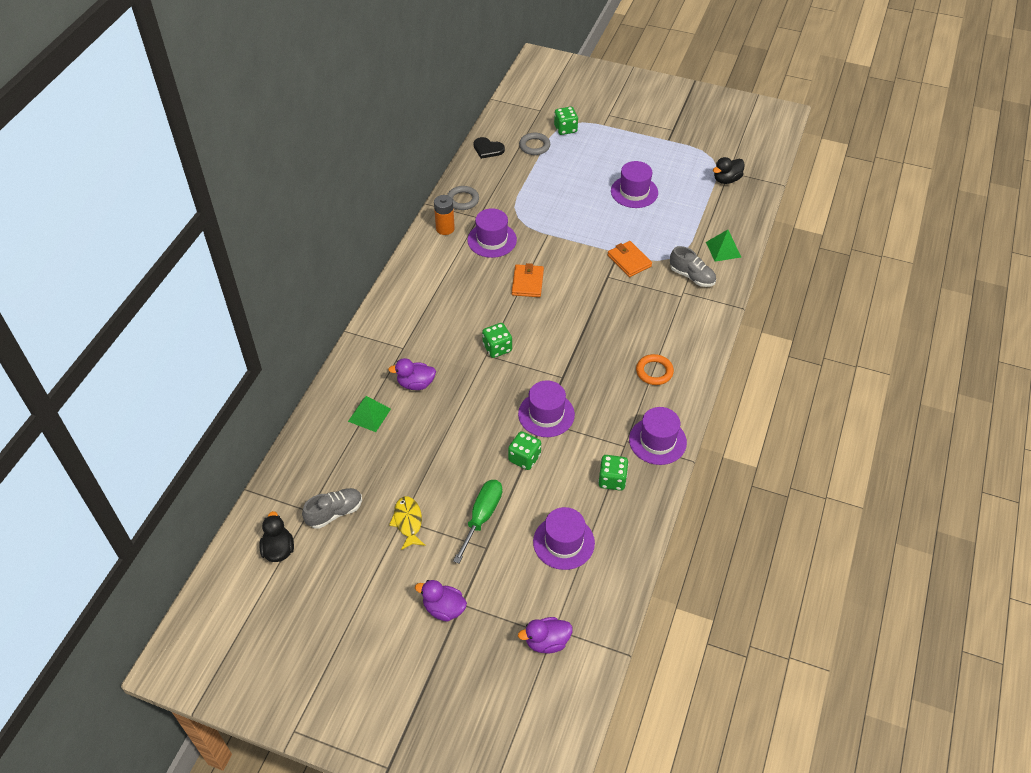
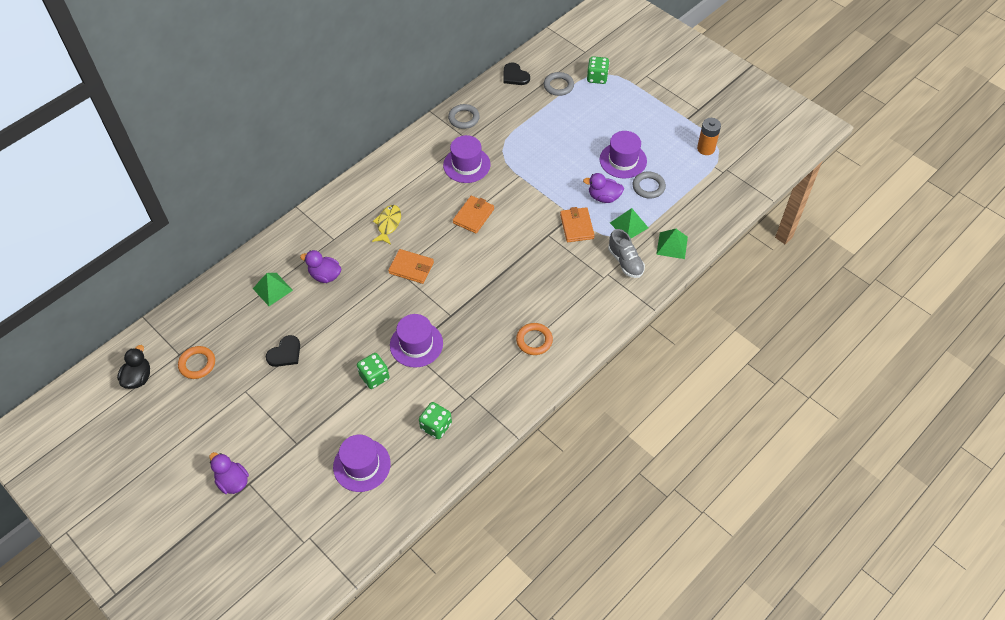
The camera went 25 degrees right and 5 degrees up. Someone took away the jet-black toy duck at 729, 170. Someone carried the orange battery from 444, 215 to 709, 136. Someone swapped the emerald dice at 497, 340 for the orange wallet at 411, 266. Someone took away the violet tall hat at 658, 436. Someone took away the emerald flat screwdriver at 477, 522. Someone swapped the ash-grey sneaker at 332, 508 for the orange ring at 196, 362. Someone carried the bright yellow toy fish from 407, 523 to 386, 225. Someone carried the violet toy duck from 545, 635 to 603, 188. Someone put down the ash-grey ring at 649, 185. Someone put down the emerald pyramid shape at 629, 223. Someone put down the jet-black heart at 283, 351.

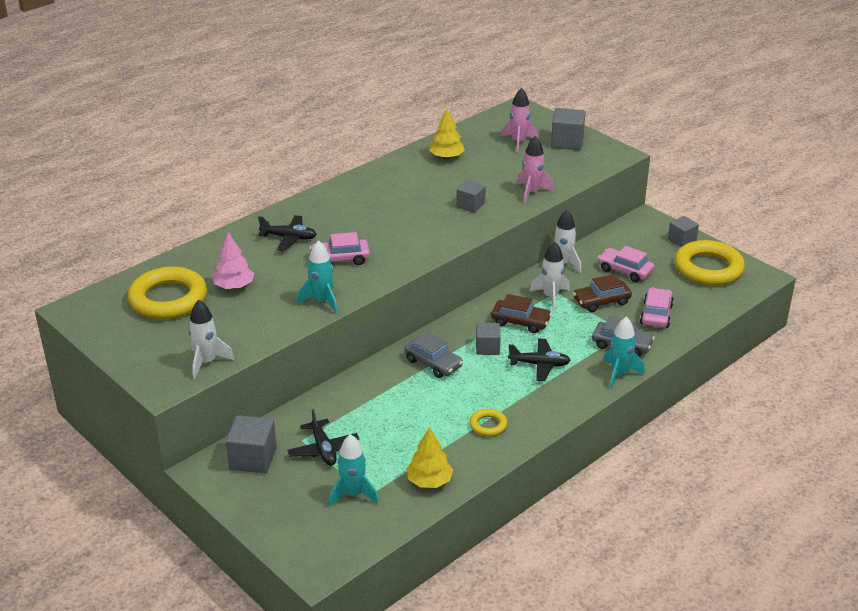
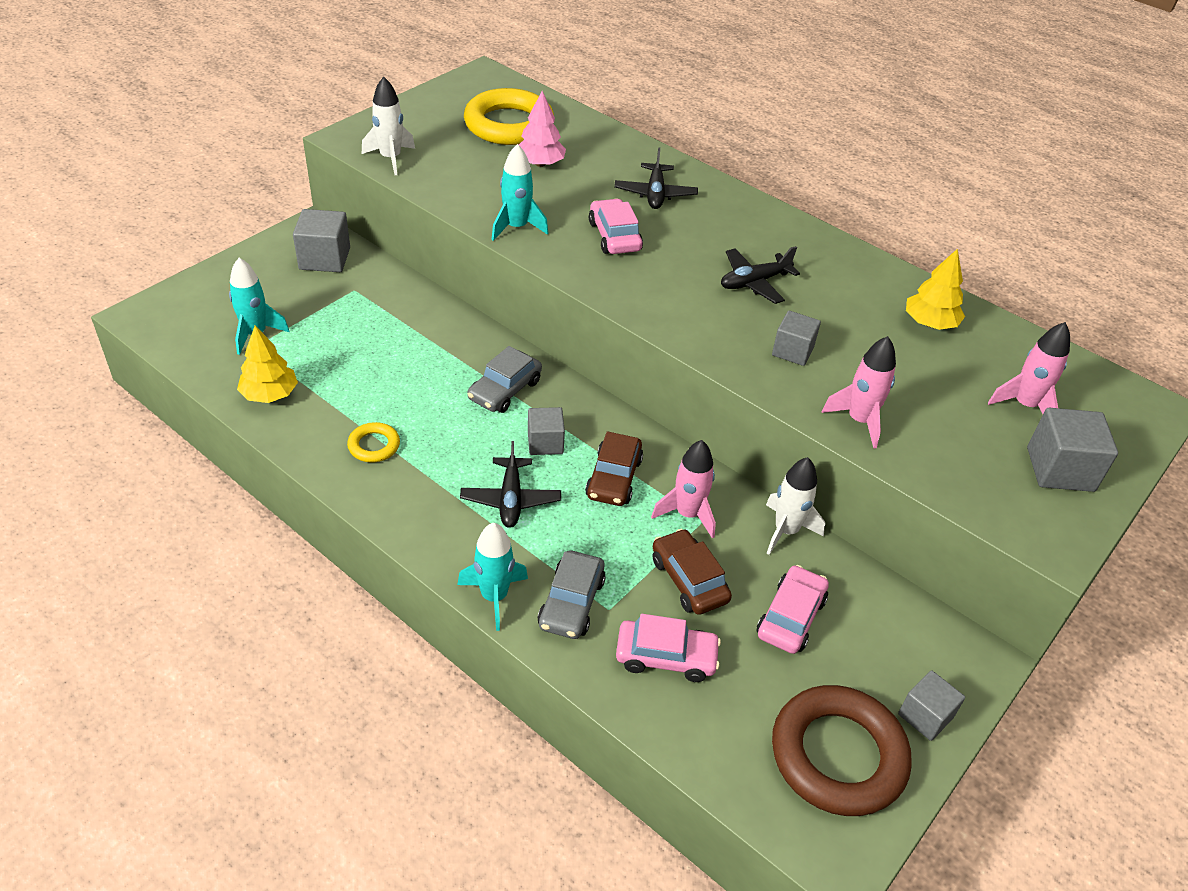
The camera went 80 degrees right and 10 degrees up. Someone repainted the bright yellow ring at 709, 263, which became the brown ring at 842, 750. Someone repainted the snow-white spaceship at 549, 276, which became the pink spaceship at 683, 489. Someone carried the jet-black aeroplane from 323, 437 to 760, 275.

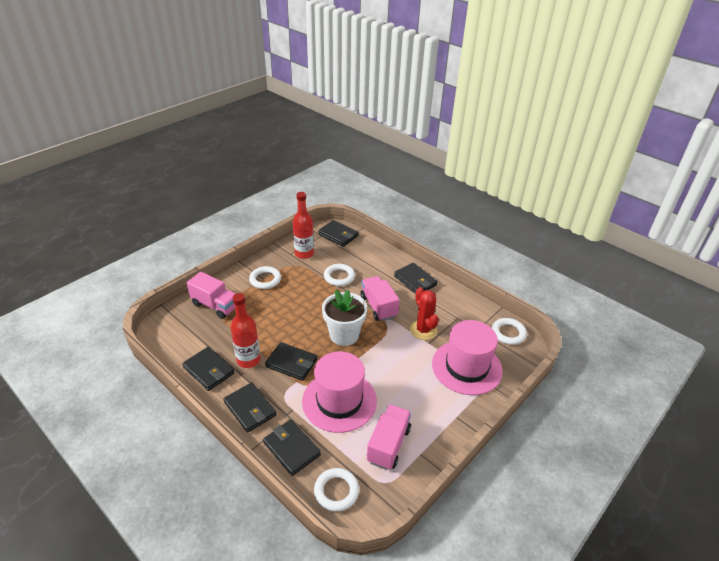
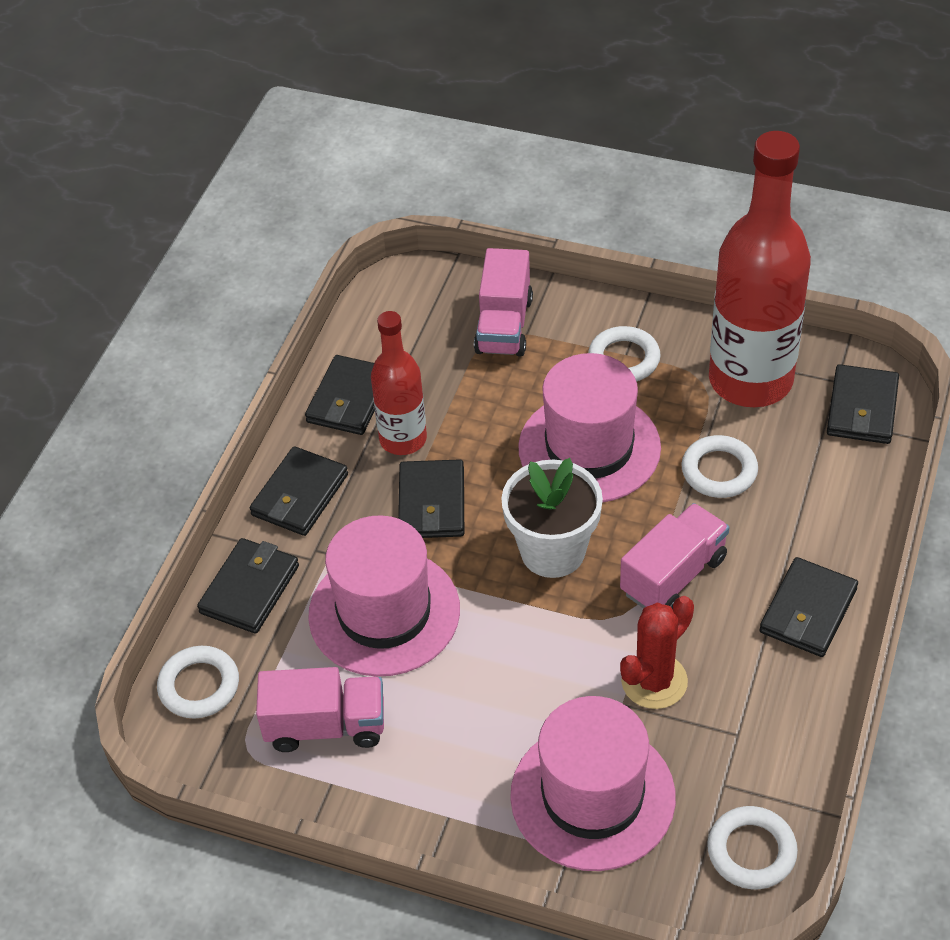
The camera went 70 degrees right and 10 degrees up. Someone scaled the scarlet flask at 303, 225 by 1.79. Someone put down the pink tall hat at 589, 428.

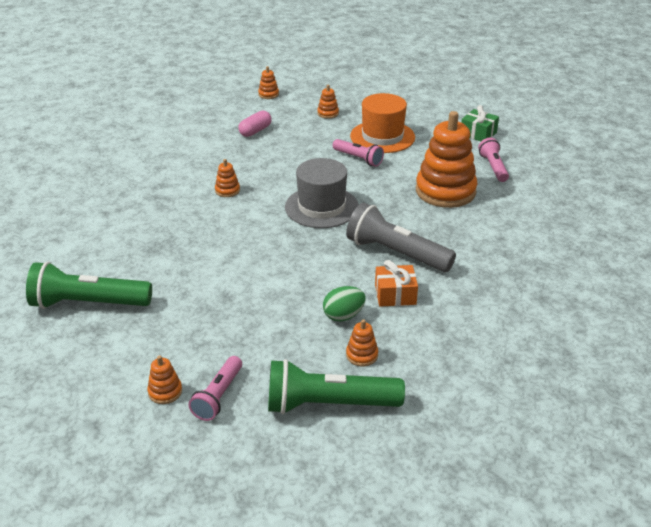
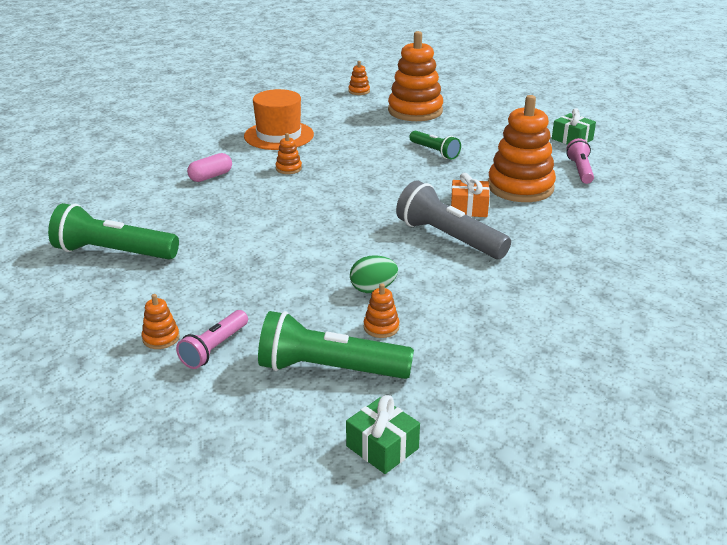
The camera went 10 degrees right and 5 degrees down. Someone scaled the orange stacking toy at 328, 102 by 2.42. Someone carried the orange tall hat from 382, 123 to 279, 119. Someone carried the pink pill from 255, 123 to 209, 167. Someone repainted the pink pocket torch at 358, 153, which became the emerald pocket torch at 435, 145. Someone took away the ash-grey tall hat at 322, 193. Someone carried the orange gift from 396, 283 to 470, 195. Someone put down the emerald gift at 383, 434.

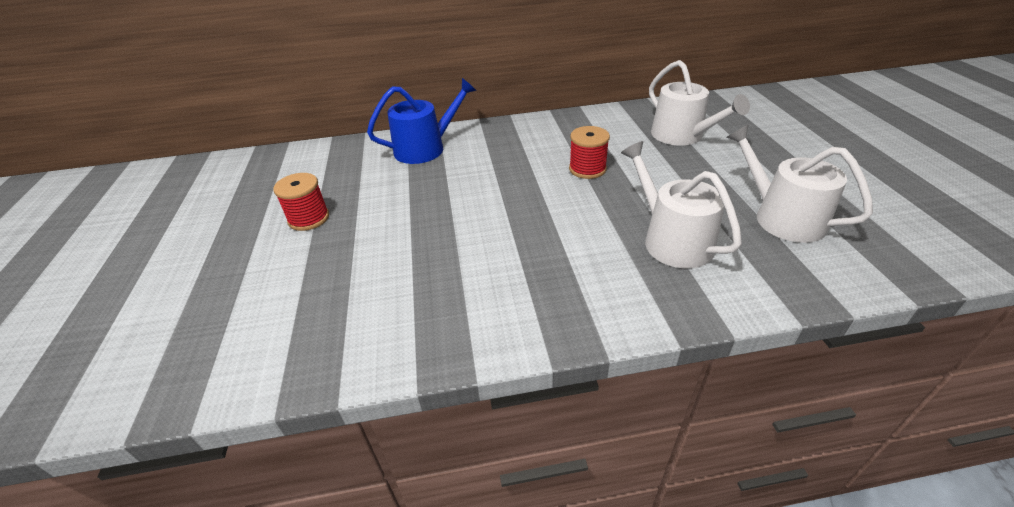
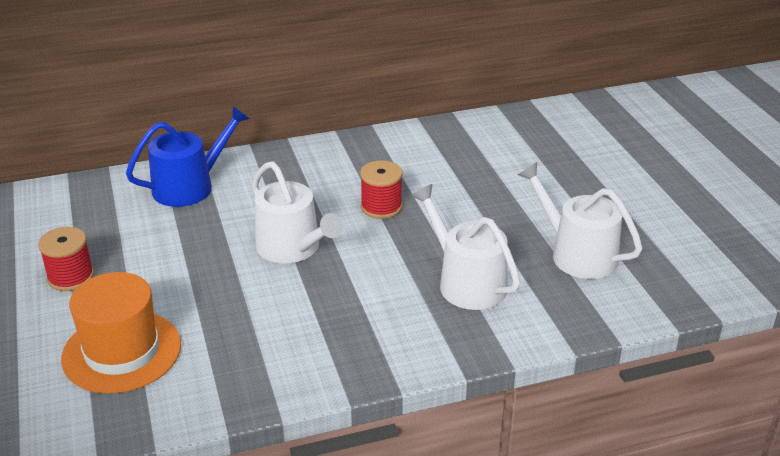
The camera went 10 degrees left and 5 degrees down. Someone carried the snow-white watering can from 699, 103 to 297, 212. Someone put down the orange tall hat at 121, 333.

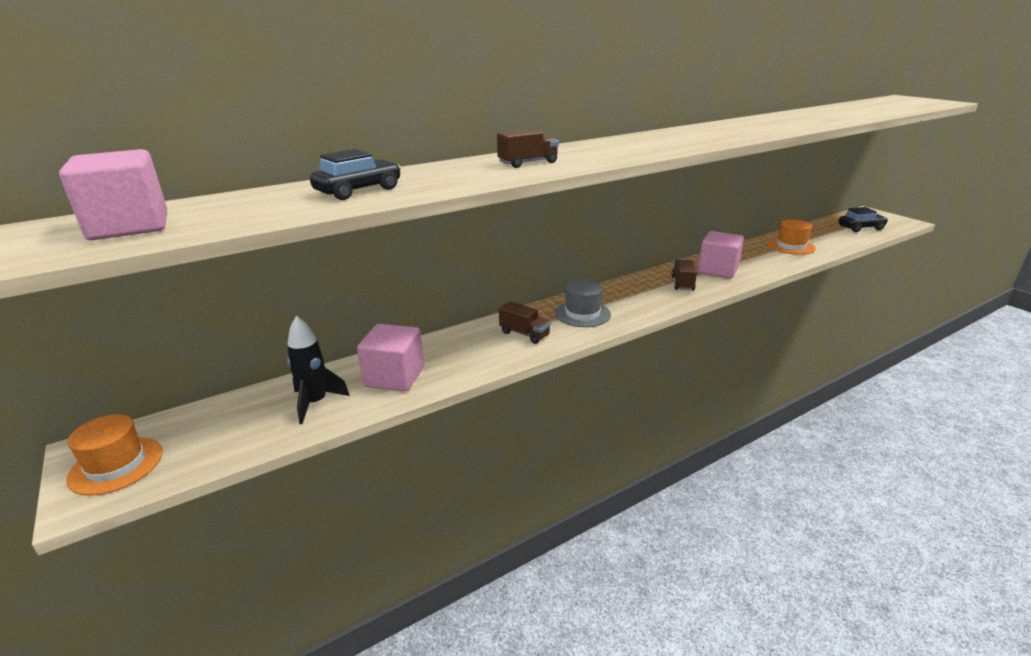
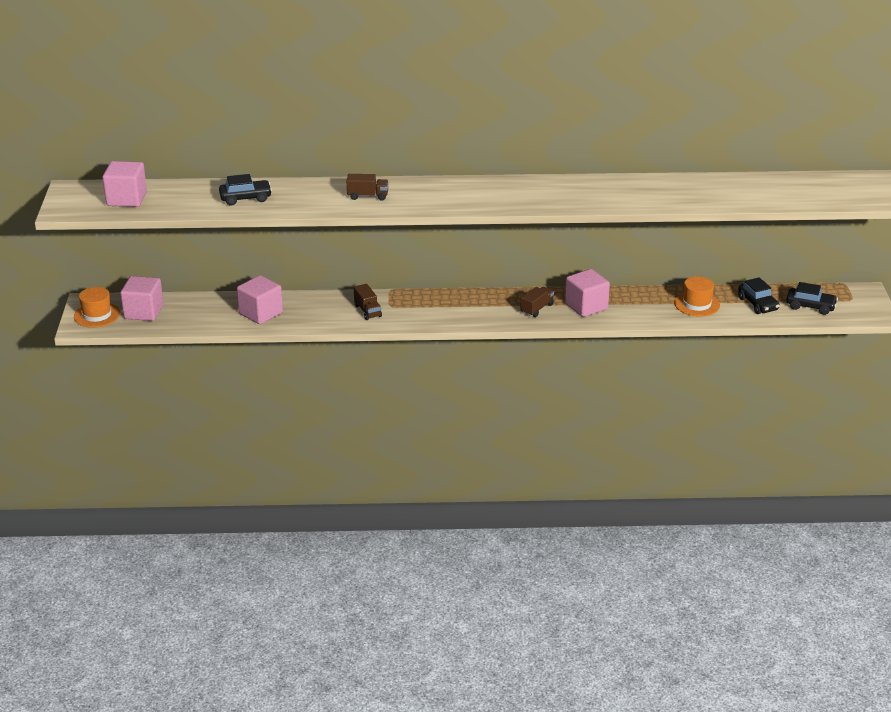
The camera went 30 degrees right and 5 degrees up. Someone took away the ash-grey tall hat at 583, 303. Someone took away the jet-black spaceship at 318, 370. Someone put down the pink block at 141, 298. Someone put down the jet-black toy car at 759, 295.

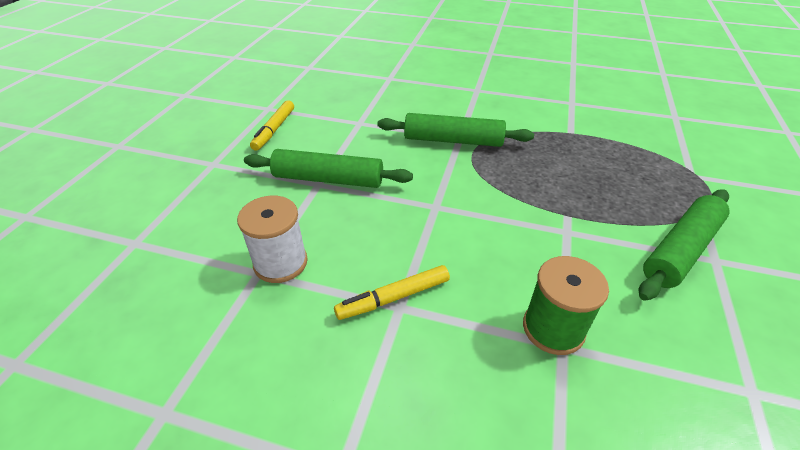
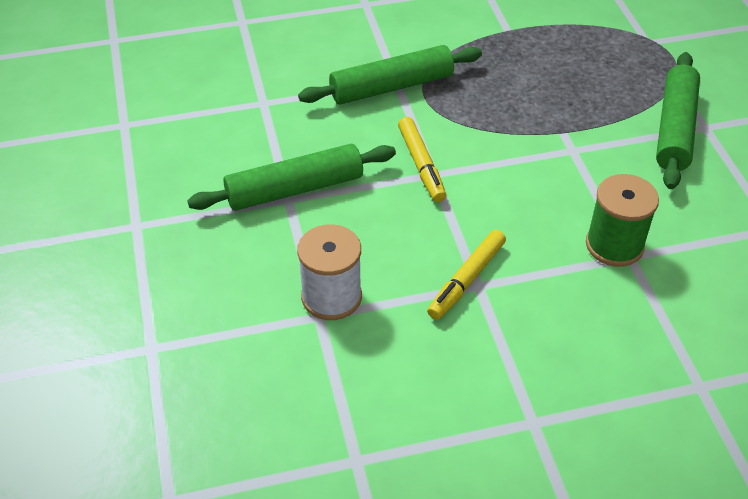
The camera went 30 degrees left and 5 degrees up. Someone carried the bright yellow marker from 272, 125 to 422, 159.

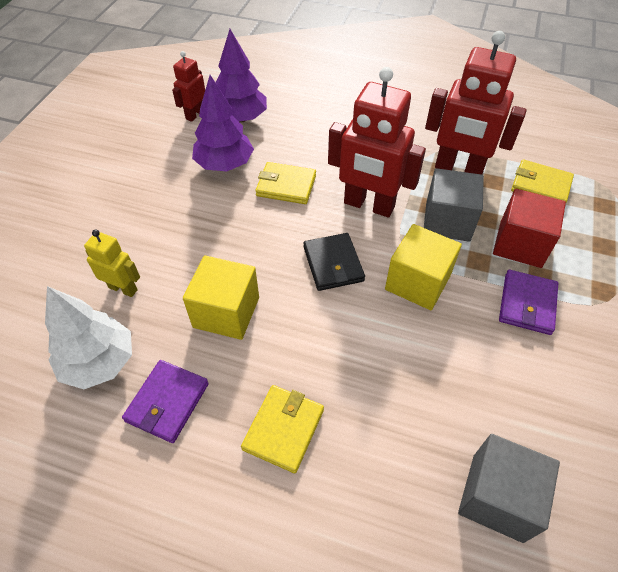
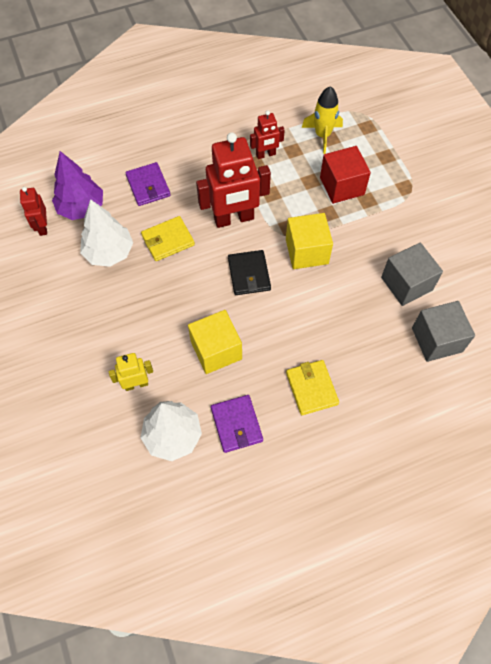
The camera went 40 degrees left and 10 degrees up. Someone scaled the scarlet robot at 476, 103 by 0.52. Someone repainted the violet fir tree at 223, 123, which became the snow-white fir tree at 106, 233. Someone swapped the bright yellow wallet at 542, 180 for the bright yellow spaceship at 322, 120. Someone carried the ash-grey block from 454, 205 to 412, 274. Someone rotated the jet-black wallet at 334, 262 by 45 degrees clockwise. Someone carried the violet wallet from 528, 302 to 148, 184.

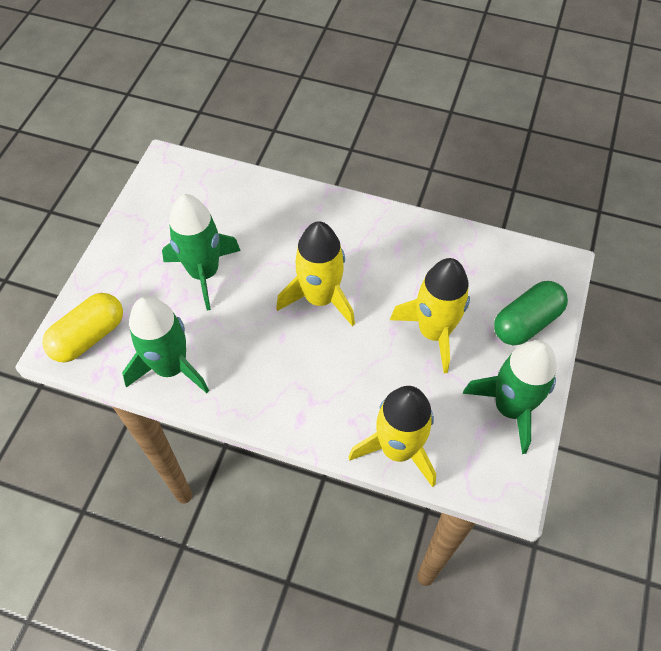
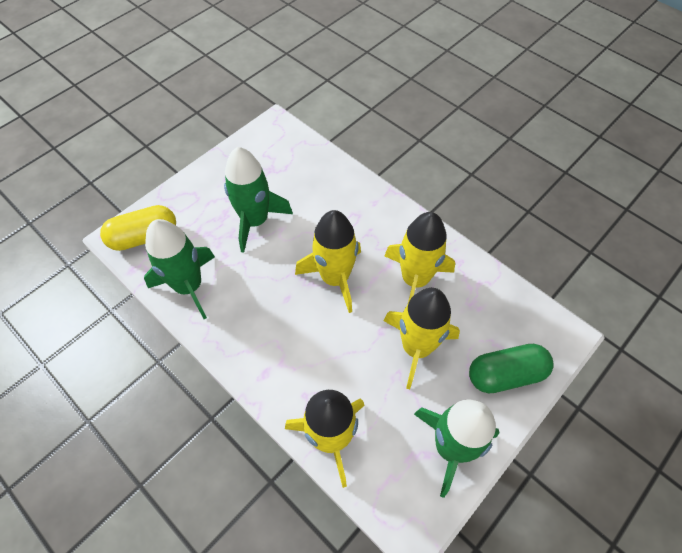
The camera went 25 degrees right and 0 degrees up. Someone put down the bright yellow spaceship at 420, 257.

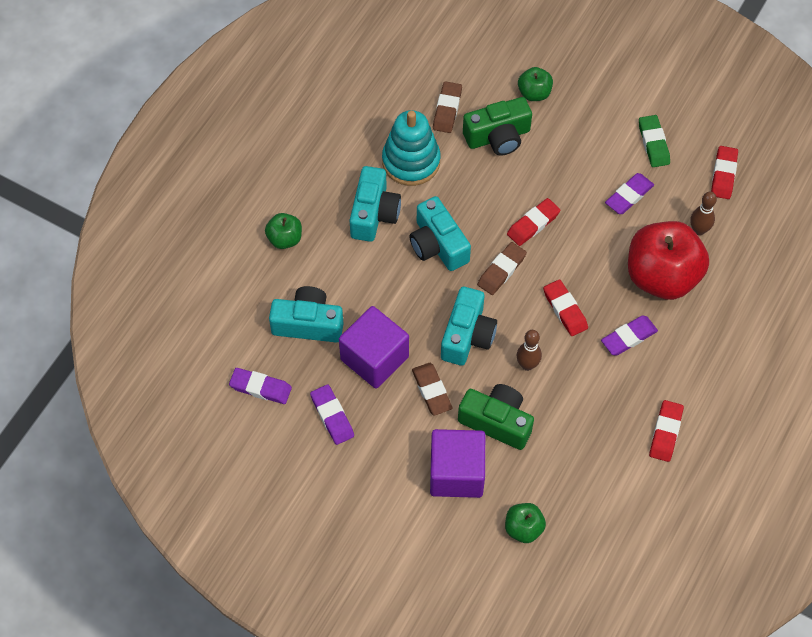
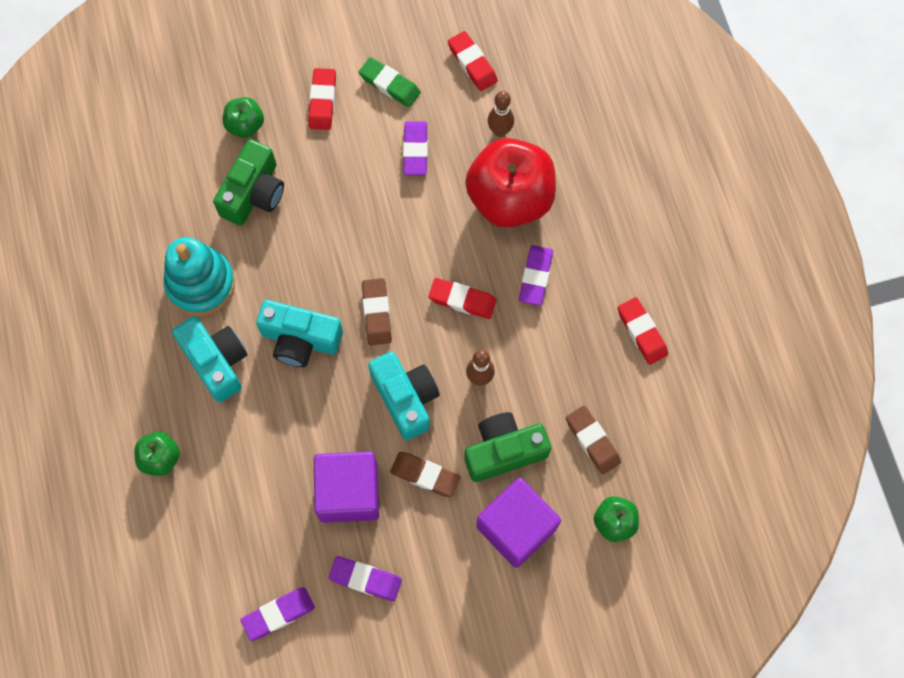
The camera went 45 degrees left and 10 degrees up. Someone carried the brown pencil eraser from 447, 107 to 593, 439. Someone carried the scarlet pencil eraser from 533, 222 to 322, 99. Someone took away the aqua compact camera at 306, 314.

